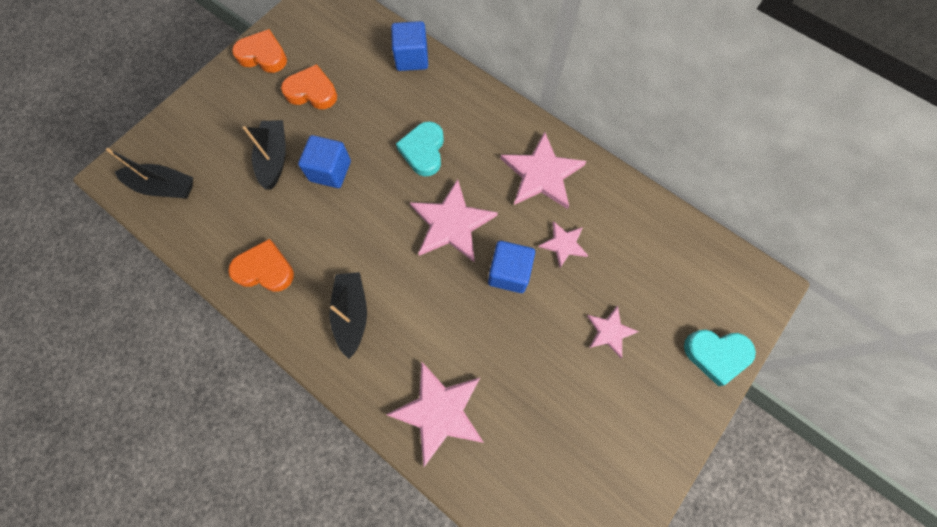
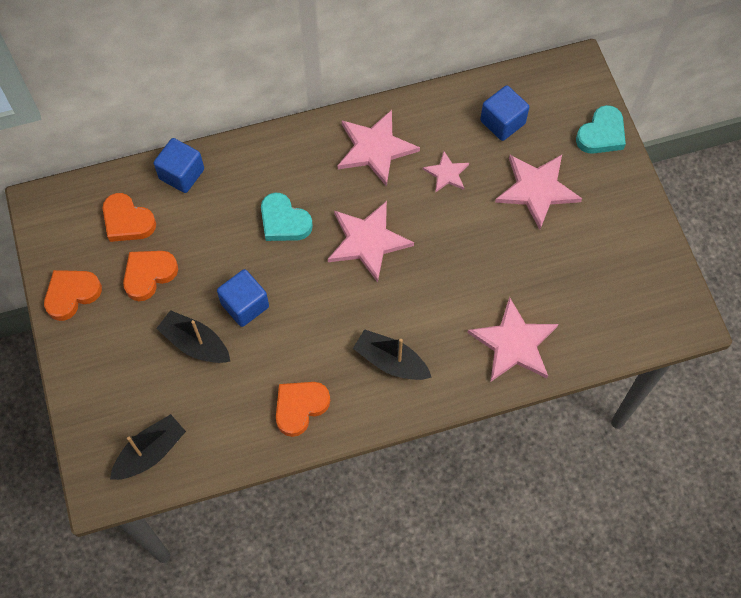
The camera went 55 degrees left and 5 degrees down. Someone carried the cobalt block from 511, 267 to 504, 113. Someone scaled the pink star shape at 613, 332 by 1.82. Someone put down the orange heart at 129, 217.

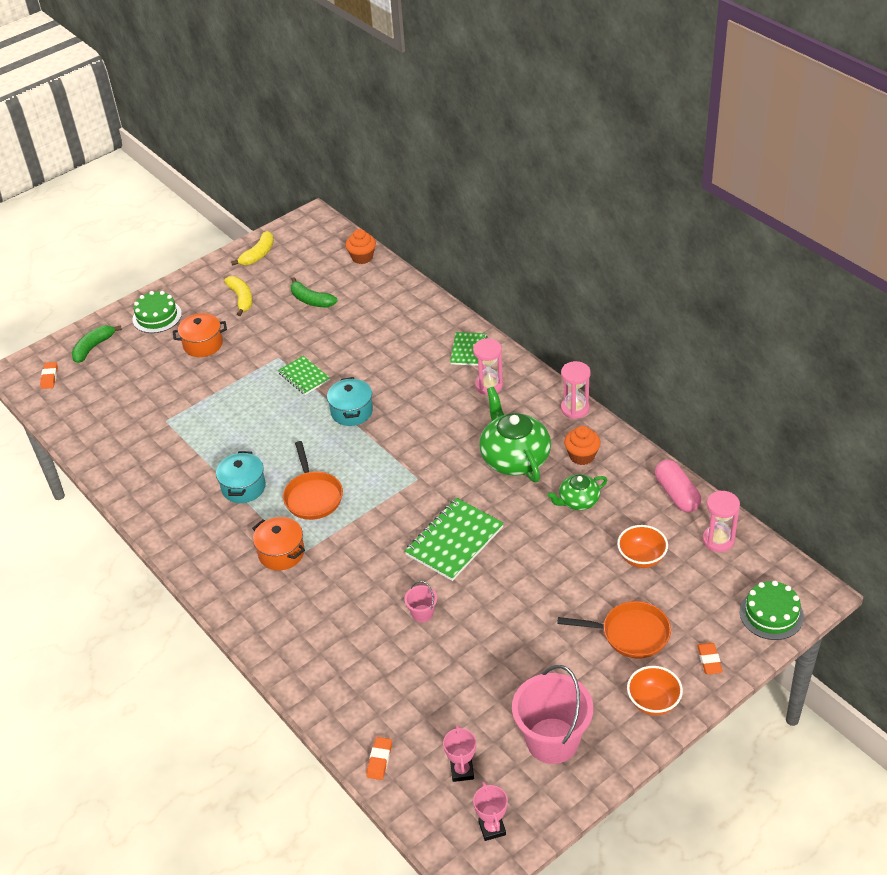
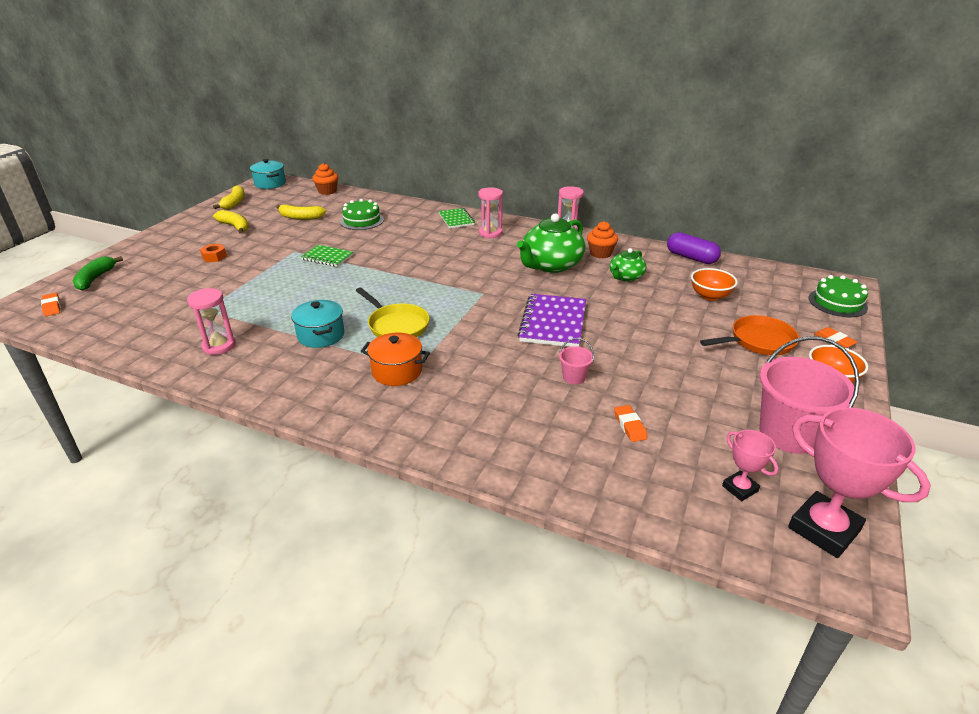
The camera went 30 degrees left and 10 degrees down. Someone repainted the emerald toy banana at 314, 292, which became the bright yellow toy banana at 301, 212. Someone carried the emerald layer cake from 157, 312 to 362, 214. Someone swapped the orange cooking pot at 200, 335 for the orange nut at 213, 253. Someone carried the aqua cooking pot from 350, 401 to 268, 174. Someone rotated the emerald tea pot at 515, 434 by 90 degrees counterclockwise. Someone repainted the orange skillet at 313, 480, which became the bright yellow skillet at 393, 312. Someone repainted the pink pill at 678, 486, which became the violet pill at 694, 248. Someone carried the pink hourglass from 721, 521 to 211, 321. Someone repainted the emerald notebook at 454, 539, which became the violet notebook at 552, 320. Someone carried the orange pencil eraser from 379, 758 to 631, 423. Someone scaled the pink prize cup at 490, 811 by 1.91.

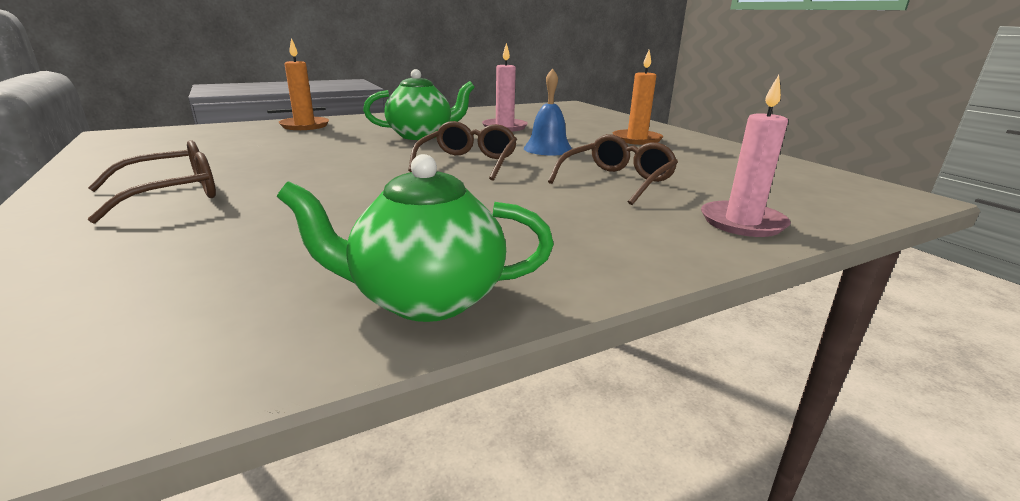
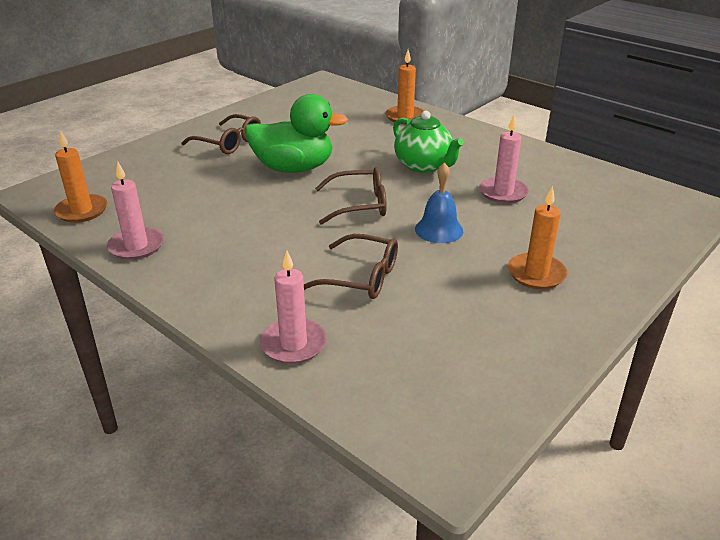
The camera went 70 degrees right and 10 degrees up. Someone swapped the emerald tea pot at 415, 238 for the pink wax candle at 135, 211. Someone put down the emerald toy duck at 296, 133. Someone put down the orange wax candle at 81, 176.

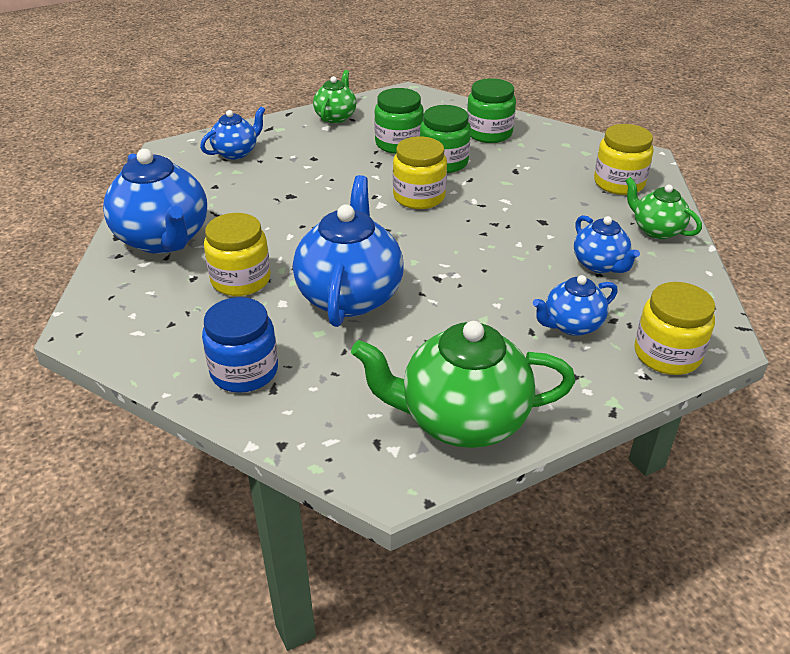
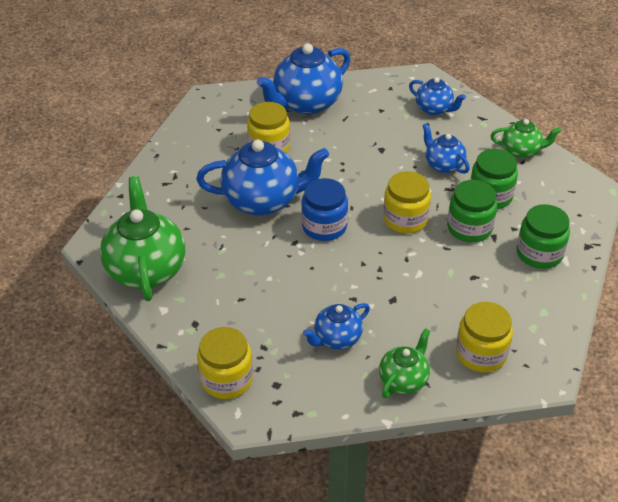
The camera went 80 degrees right and 5 degrees up. Someone carried the cobalt tea pot from 575, 305 to 446, 148. Someone carried the cobalt jam jar from 240, 345 to 324, 209.

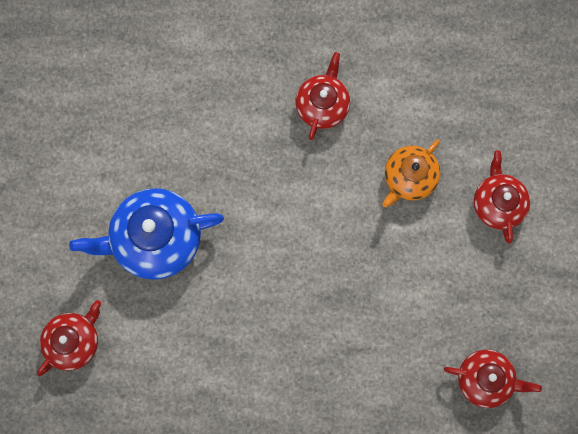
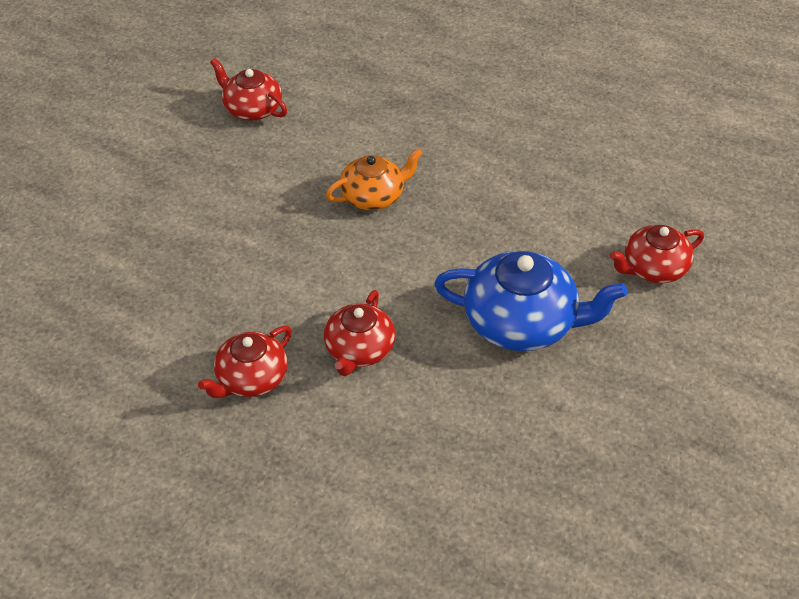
The camera went 155 degrees left and 30 degrees down. Someone carried the orange tea pot from 411, 173 to 374, 179. Someone carried the scarlet tea pot from 502, 197 to 359, 333.

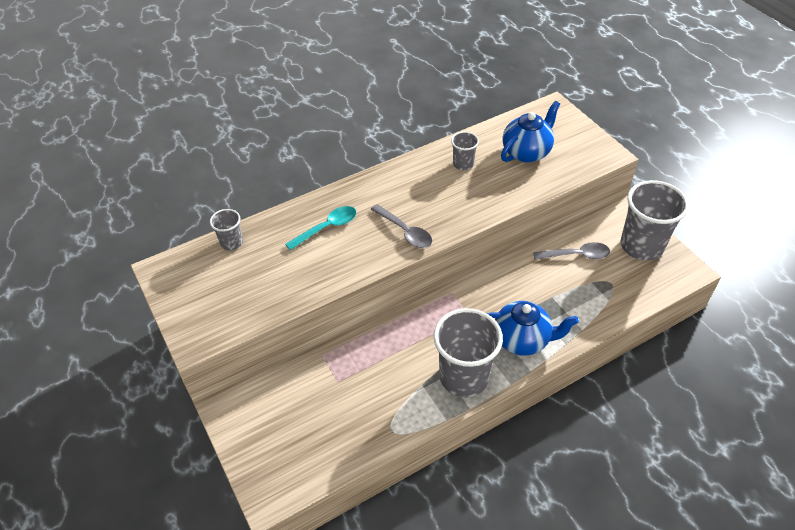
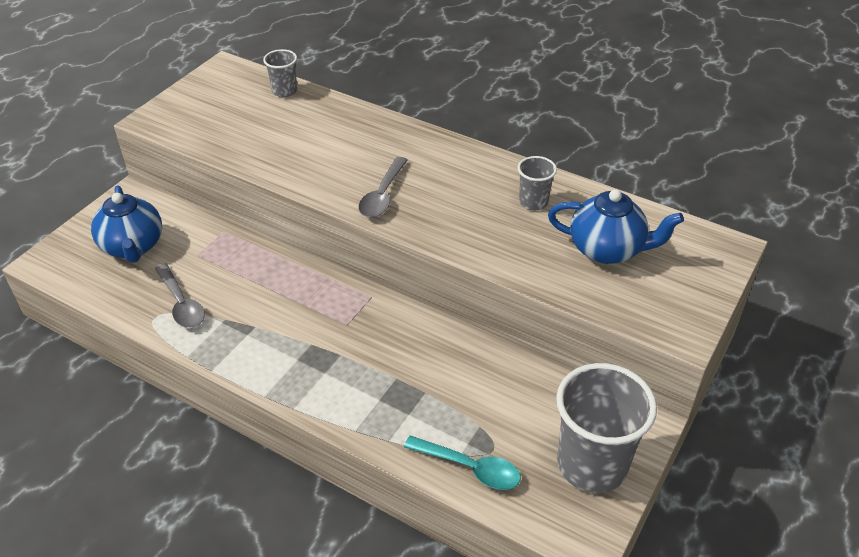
The camera went 60 degrees right and 5 degrees down. Someone carried the aqua spoon from 320, 228 to 462, 462. Someone carried the ash-grey spoon from 571, 251 to 180, 295. Someone carried the cobalt tea pot from 533, 328 to 126, 224. Someone took away the ash-grey tumbler at 468, 352.

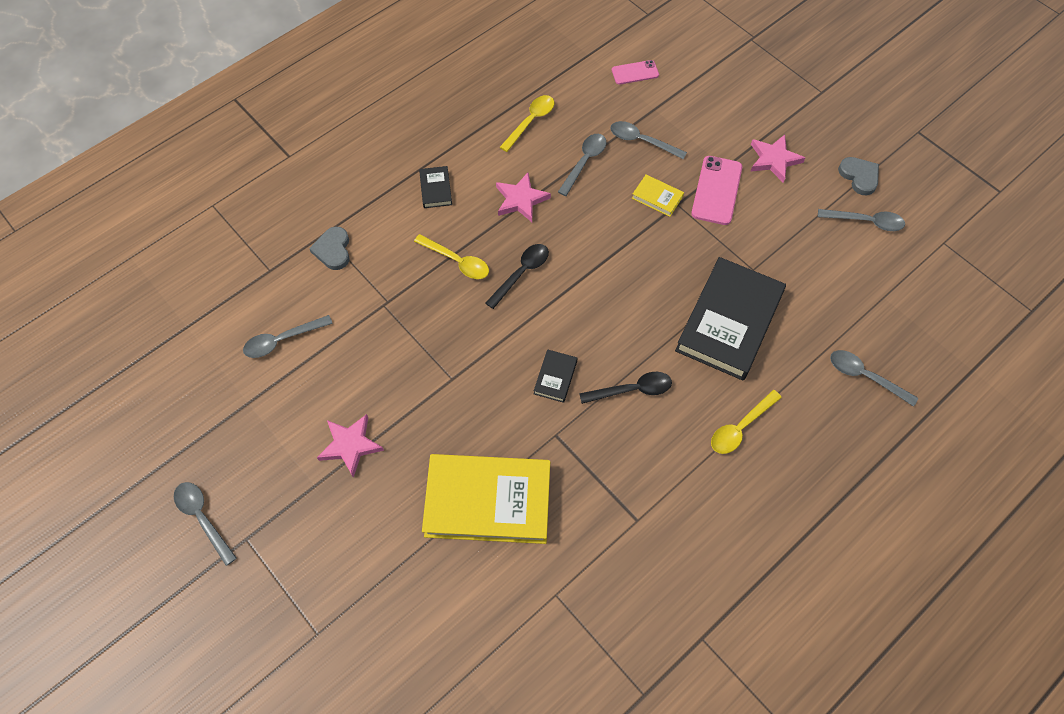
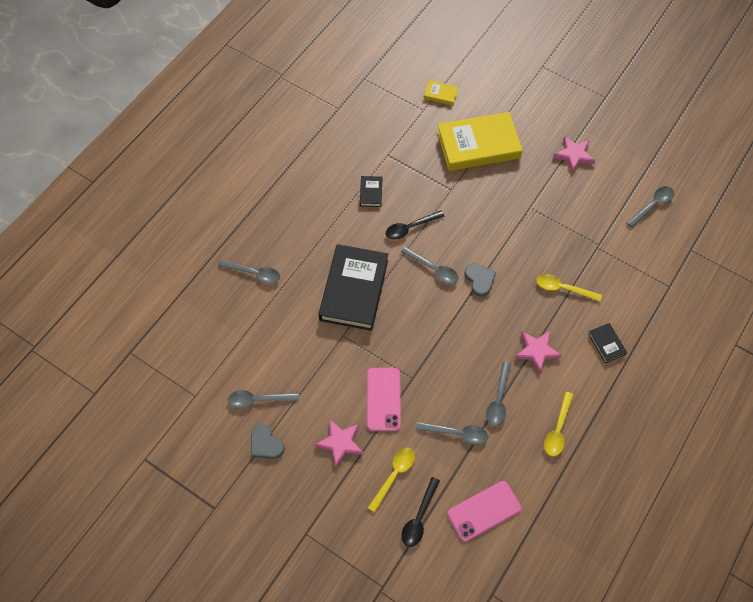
The camera went 165 degrees right and 0 degrees up. Someone scaled the pink smartphone at 635, 72 by 1.62. Someone carried the bright yellow book from 658, 195 to 441, 93. Someone carried the ash-grey heart from 329, 248 to 480, 280. Someone carried the jet-black spoon from 517, 276 to 421, 512. Someone carried the jet-black book from 555, 376 to 371, 191. Someone carried the bright yellow spoon from 746, 422 to 391, 480. Someone carried the ash-grey spoon from 205, 524 to 429, 265.

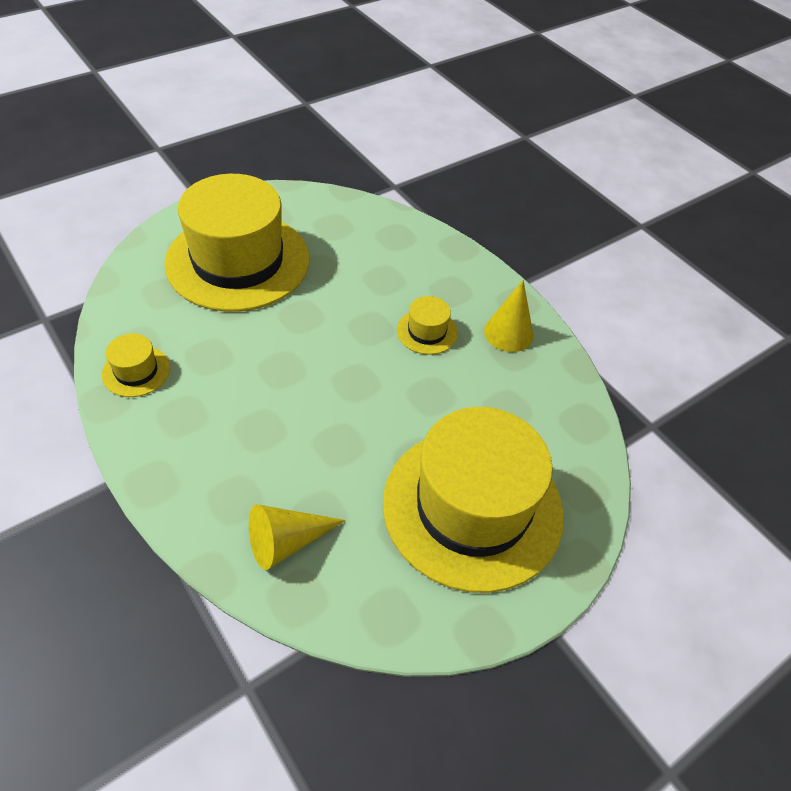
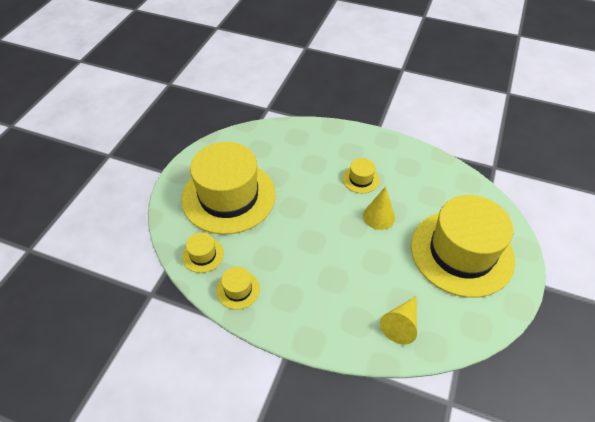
The camera went 30 degrees left and 0 degrees up. Someone carried the bright yellow cone shape from 508, 316 to 379, 208. Someone put down the bright yellow tall hat at 203, 252.

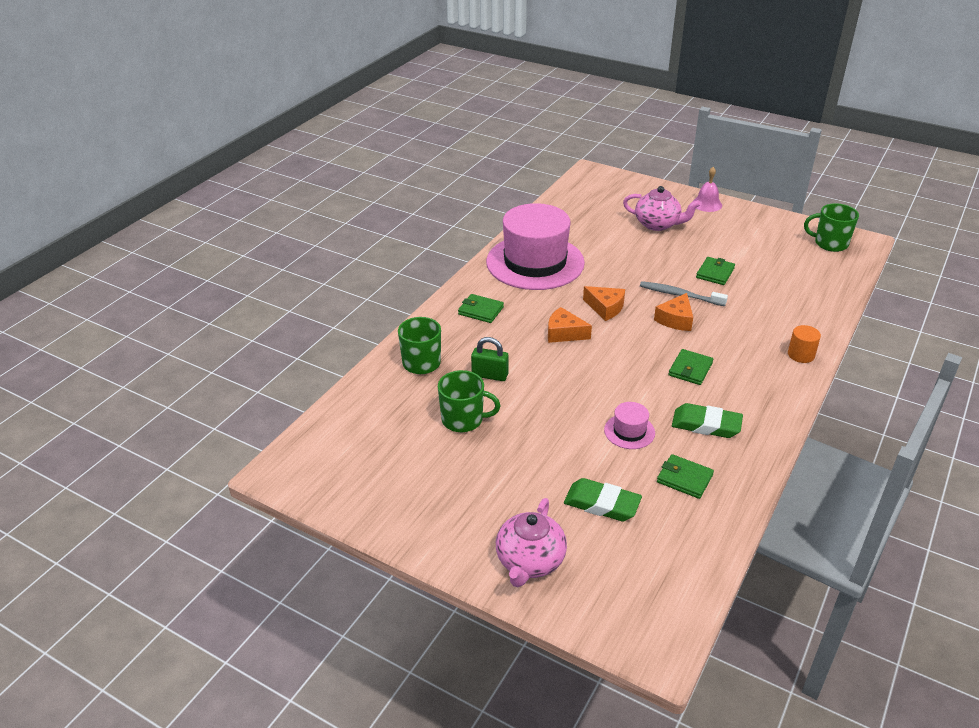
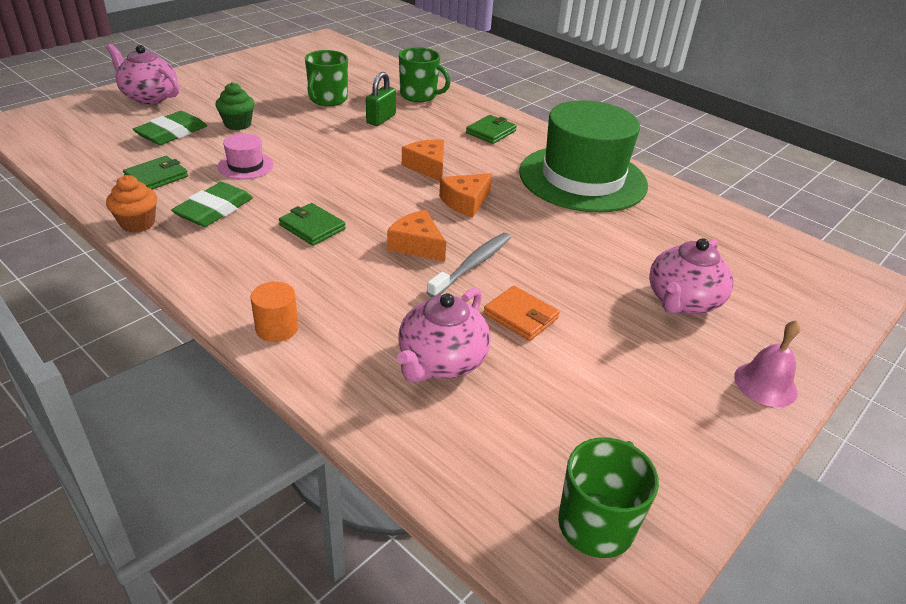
The camera went 100 degrees right and 0 degrees up. Someone repainted the pink tall hat at 535, 246, which became the emerald tall hat at 583, 156. Someone repainted the emerald wallet at 715, 271, which became the orange wallet at 522, 313. Someone rotated the orange piece of cheese at 570, 325 by 60 degrees counterclockwise. Someone put down the emerald fairy cake at 235, 106. Someone put down the orange fairy cake at 131, 204. Someone put down the pink tea pot at 444, 335.

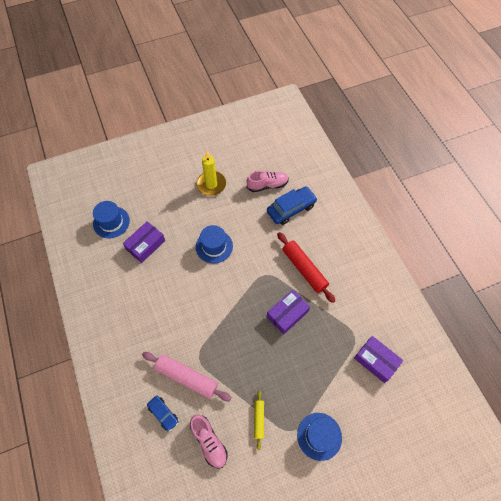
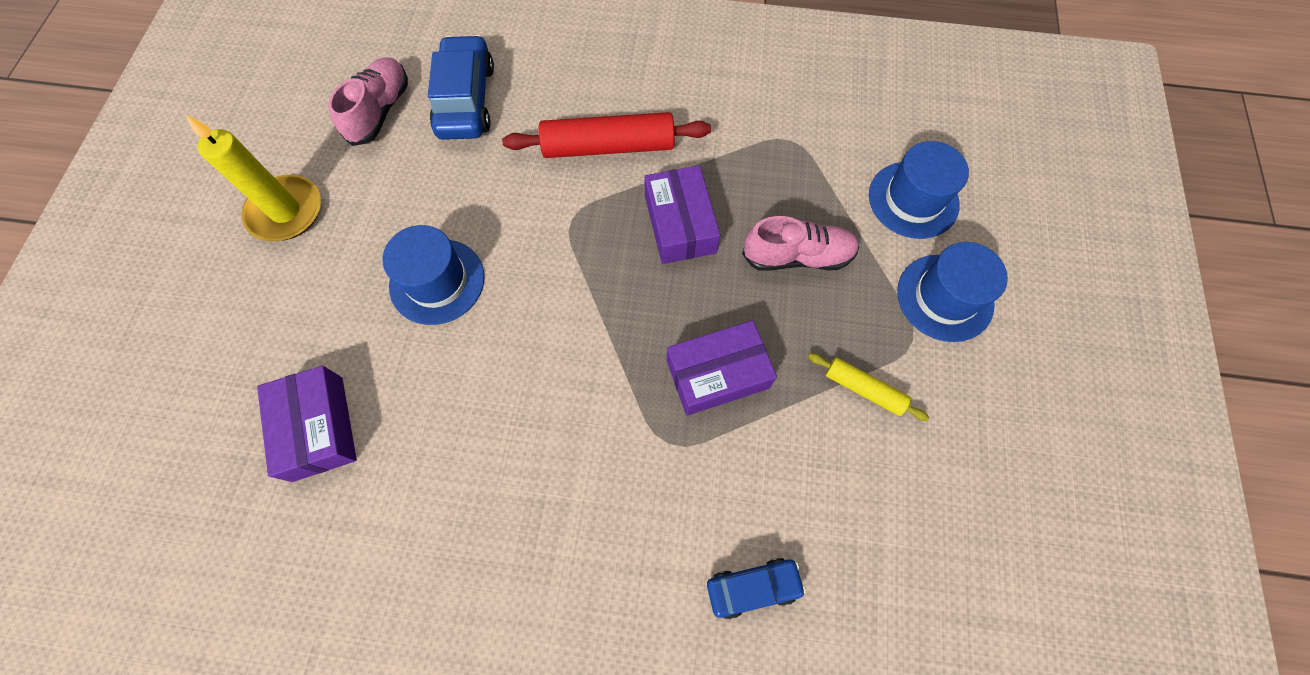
The camera went 60 degrees left and 5 degrees up. Someone carried the cobalt tall hat from 111, 219 to 919, 190. Someone carried the violet package from 378, 359 to 722, 368. Someone took away the pink rolling pin at 187, 376. Someone carried the pink sneaker from 209, 442 to 800, 243.

